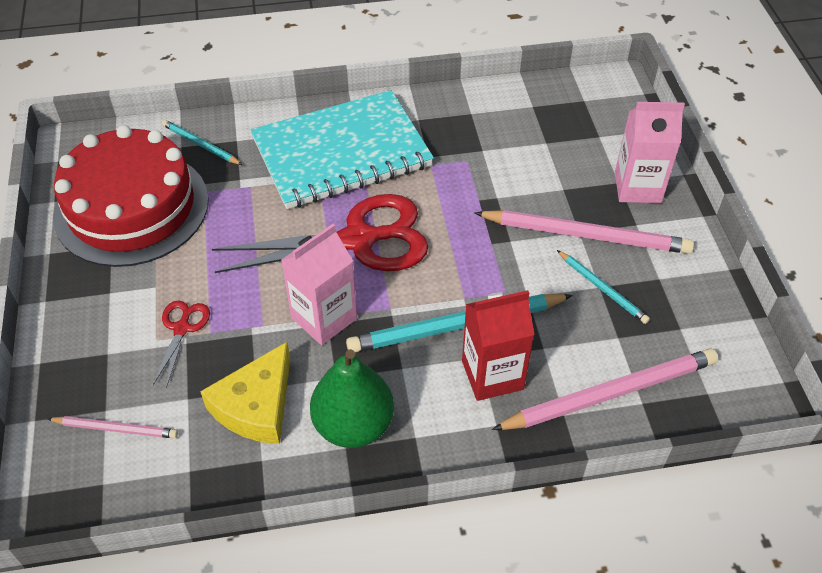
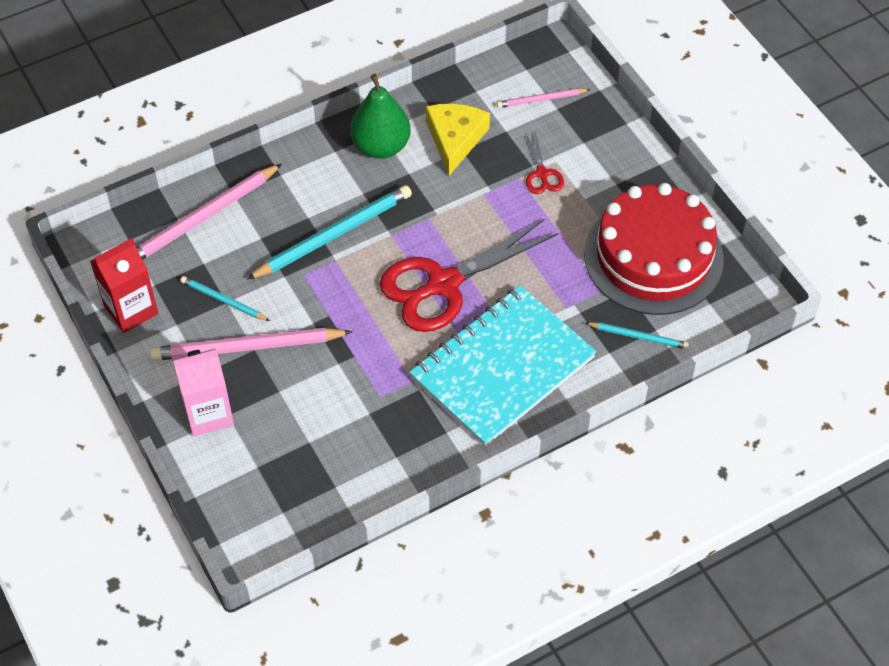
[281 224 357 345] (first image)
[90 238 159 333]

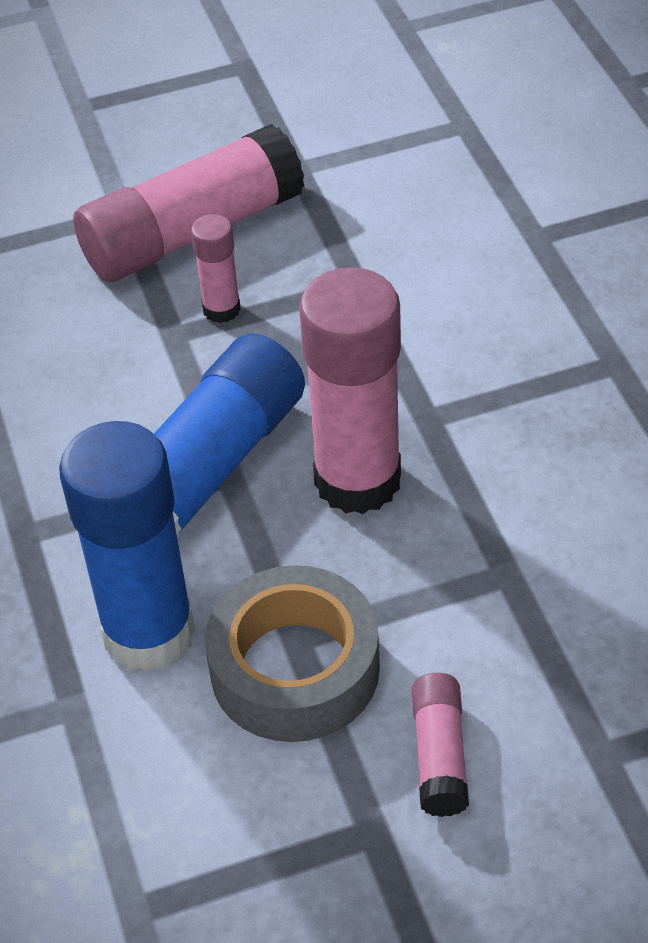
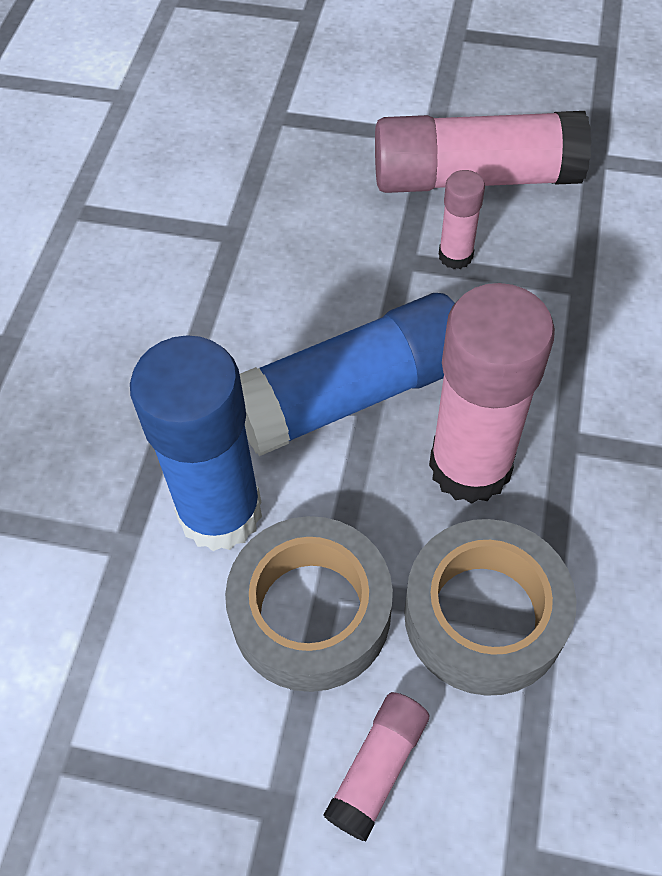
[404 519 576 696]

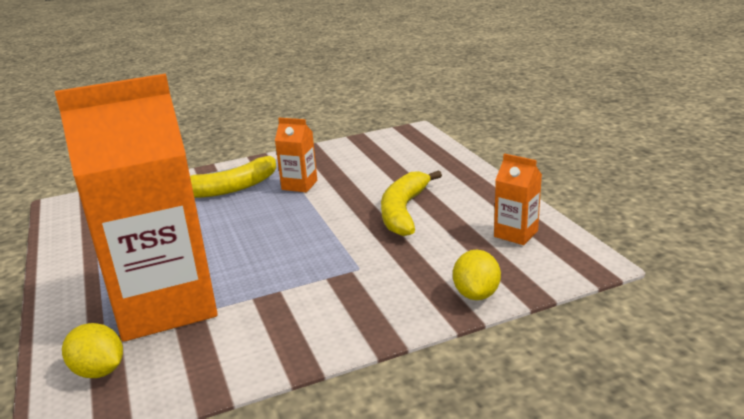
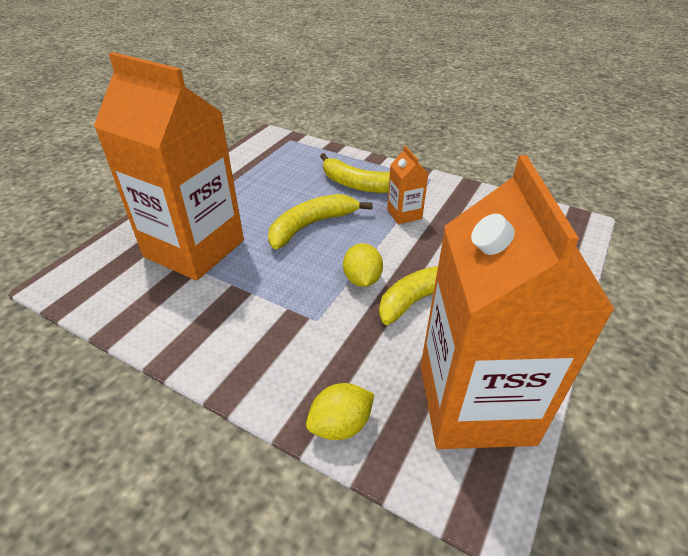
[343 243 383 287]
[421 155 615 449]
[268 194 373 249]

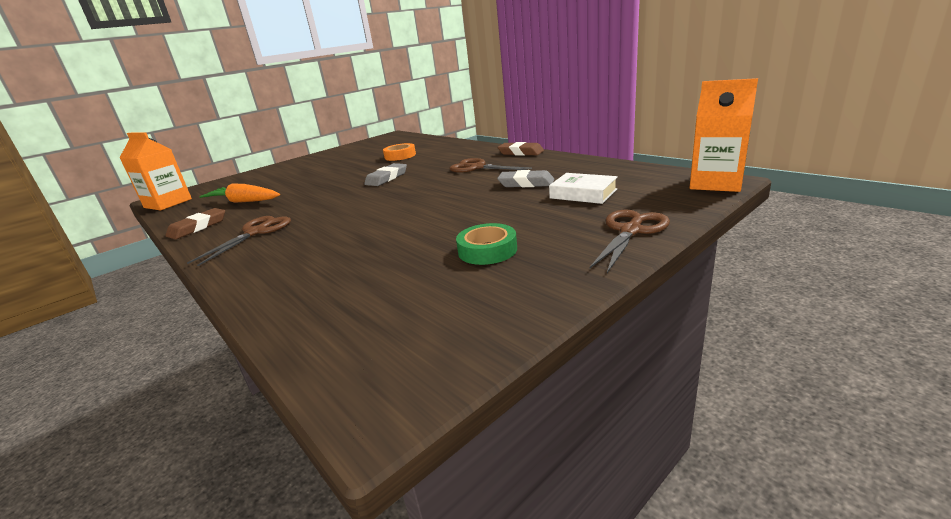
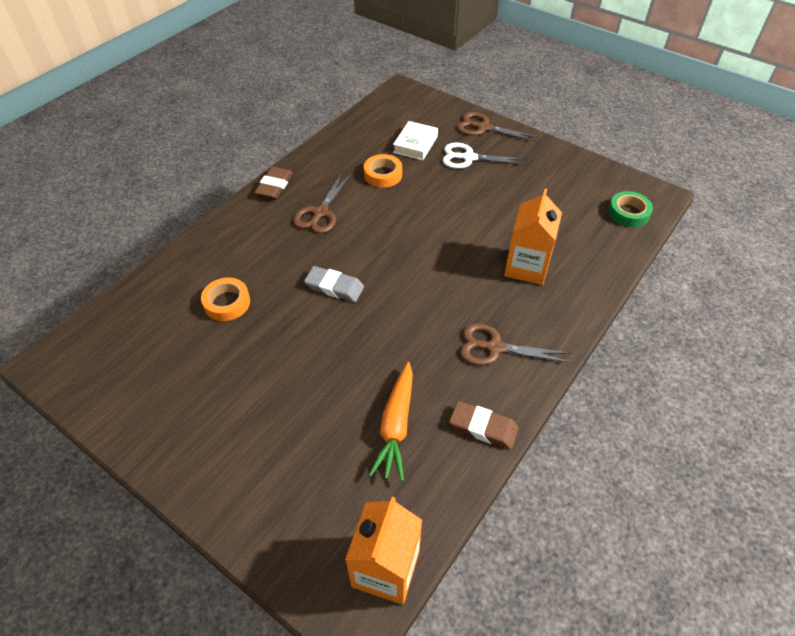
[608 191 653 228]
[364 154 402 188]
[504 189 562 285]
[442 143 528 168]

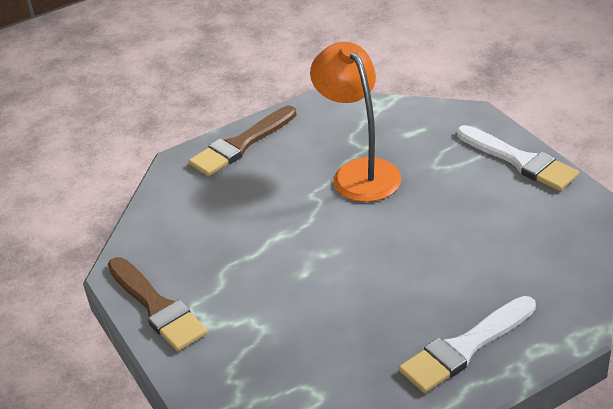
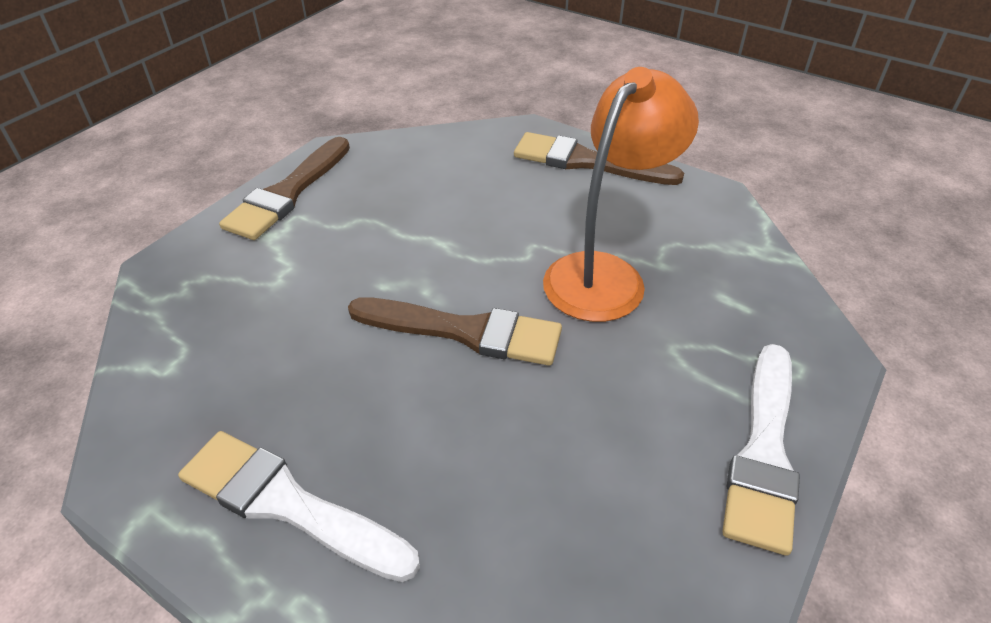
[348 297 562 366]

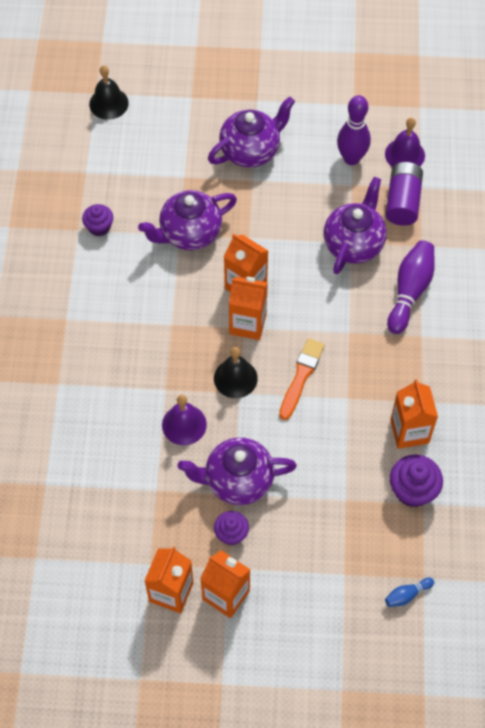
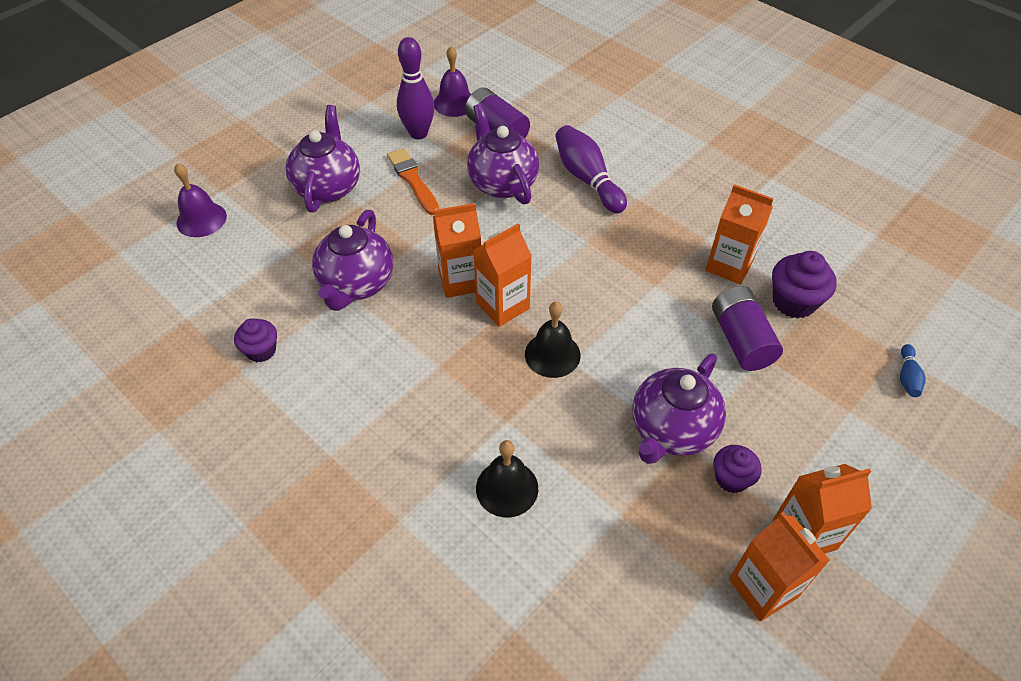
[476 440 538 517]
[174 163 227 237]
[387 148 439 215]
[712 286 783 371]

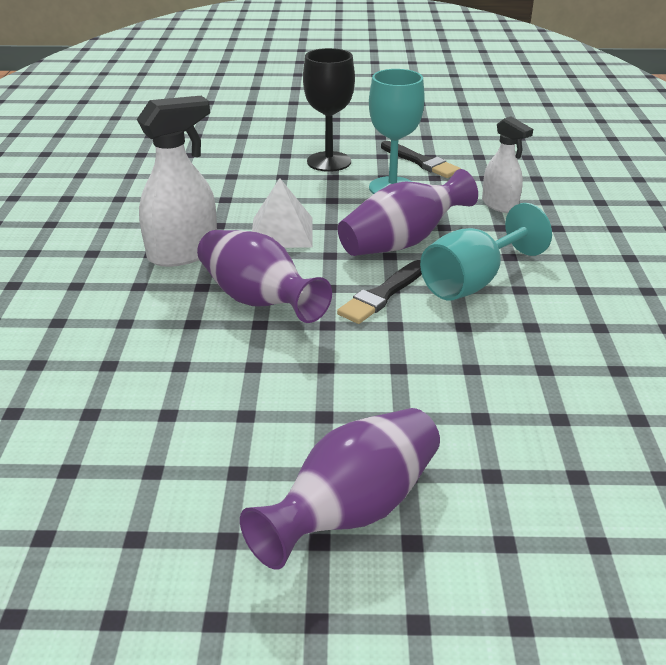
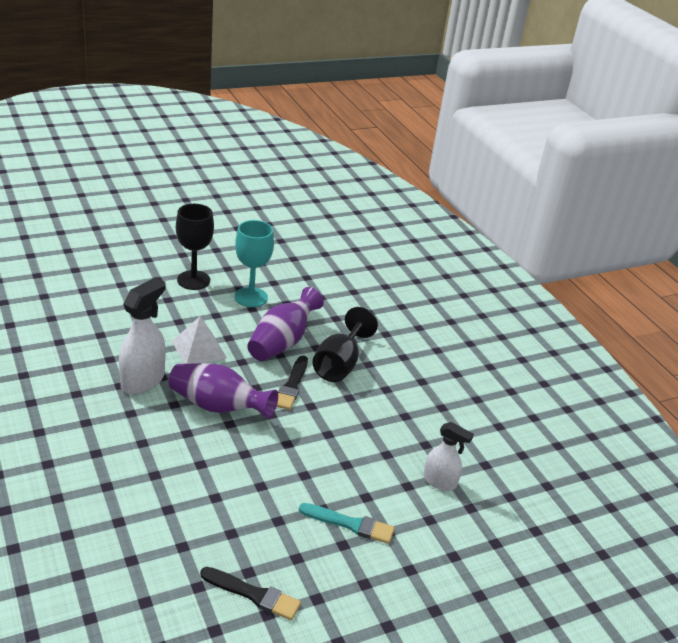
[299 503 395 544]
[200 567 301 620]
[313 307 378 382]
[423 422 474 491]

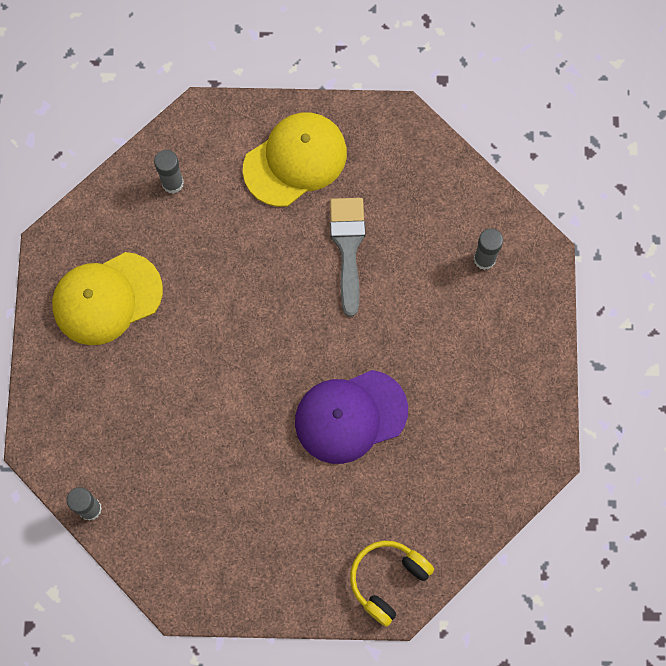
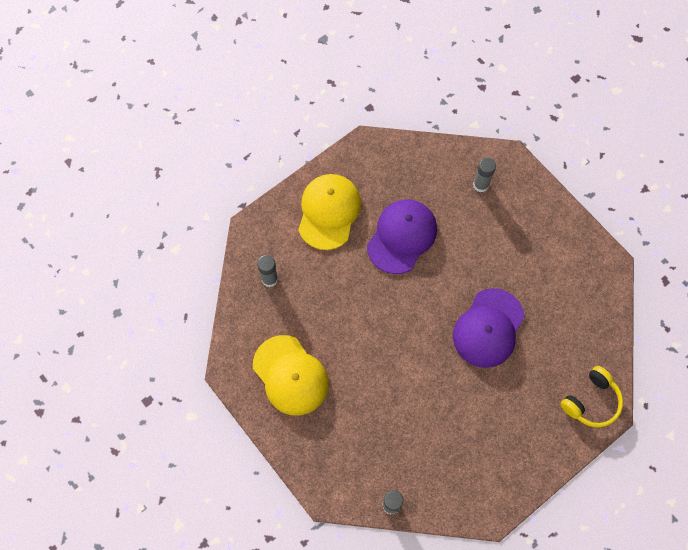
[253 335 329 415]
[367 199 437 274]
[561 366 623 428]

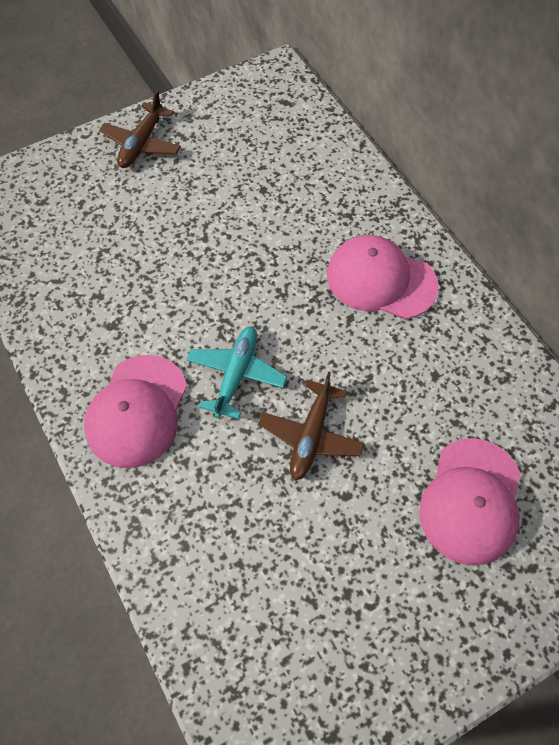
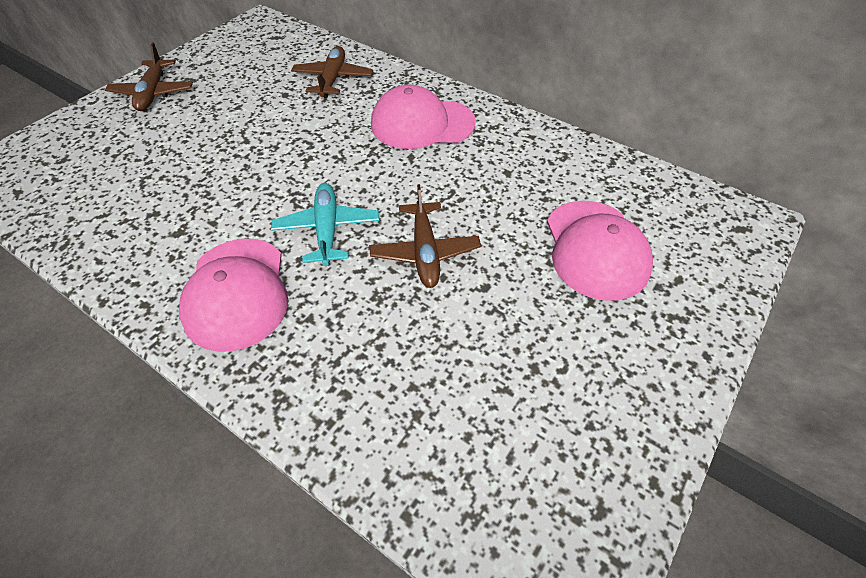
[291 46 373 98]

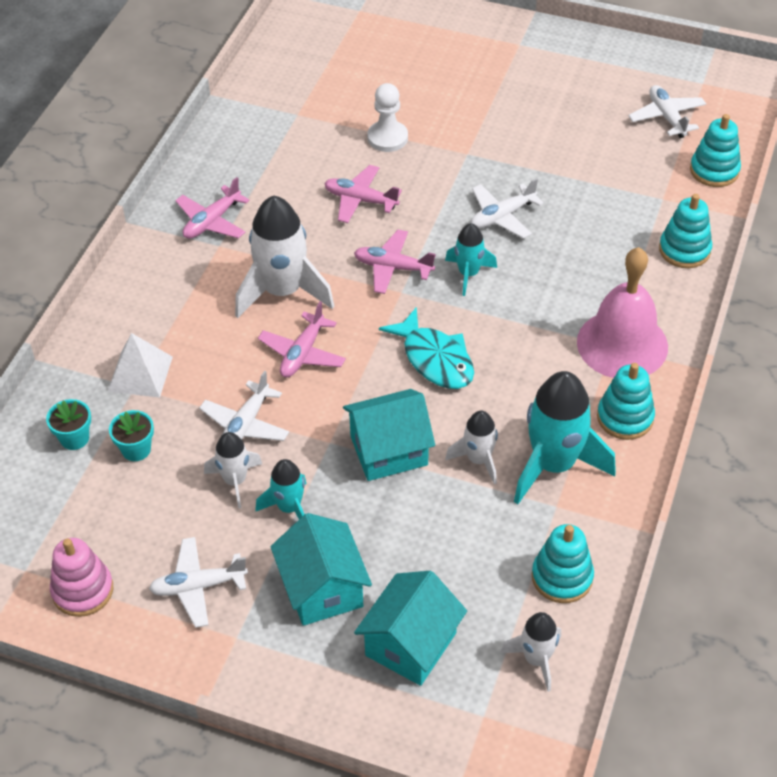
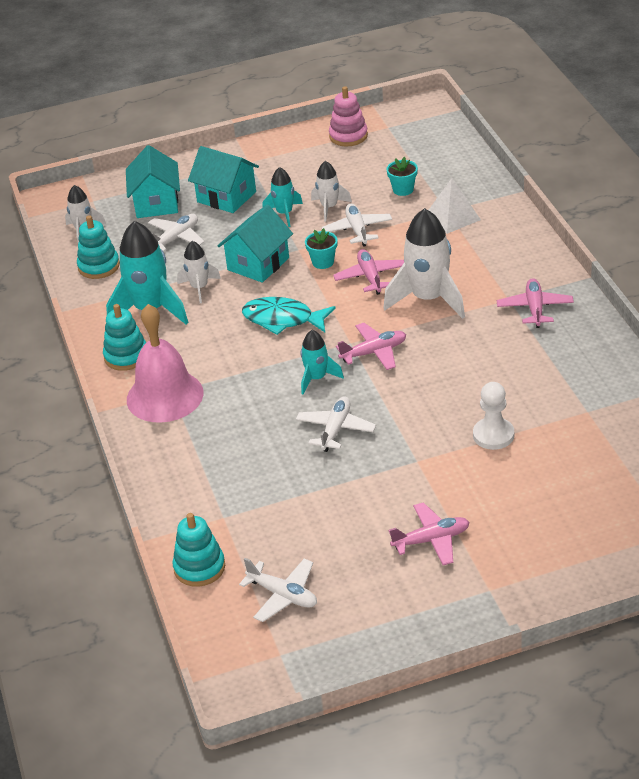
[305 228 338 269]
[148 214 205 252]
[388 502 470 565]
[659 194 712 268] (first image)

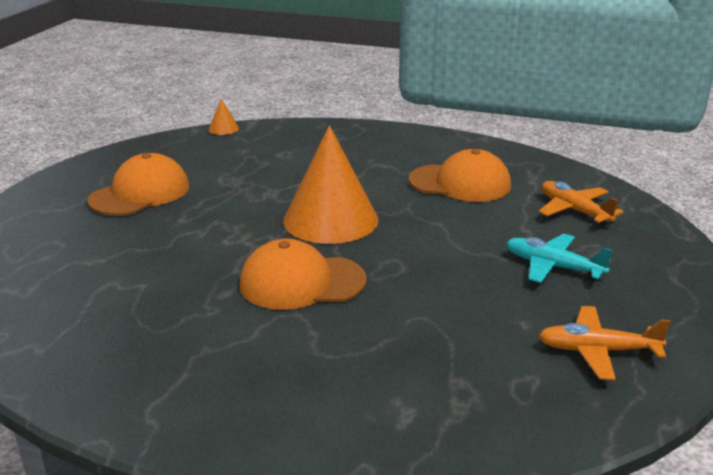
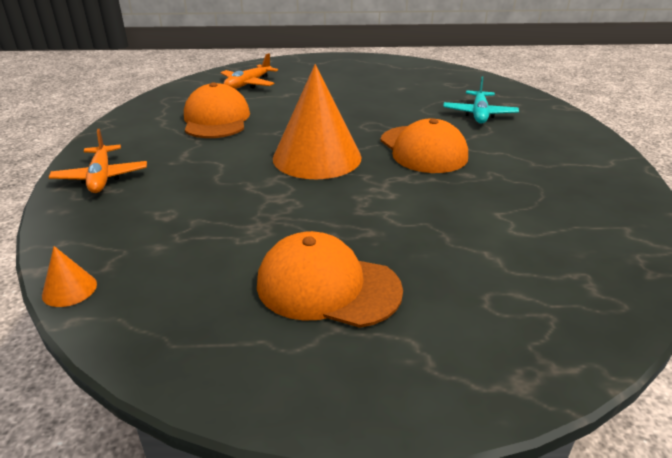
[443 77 519 123]
[49 129 147 193]

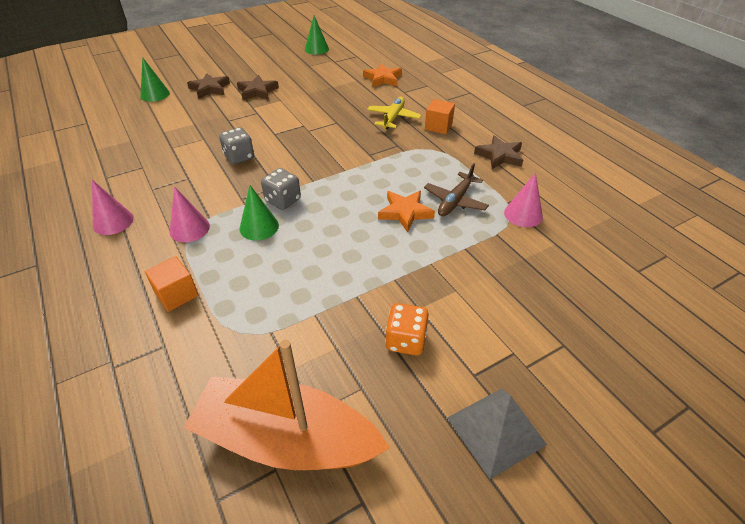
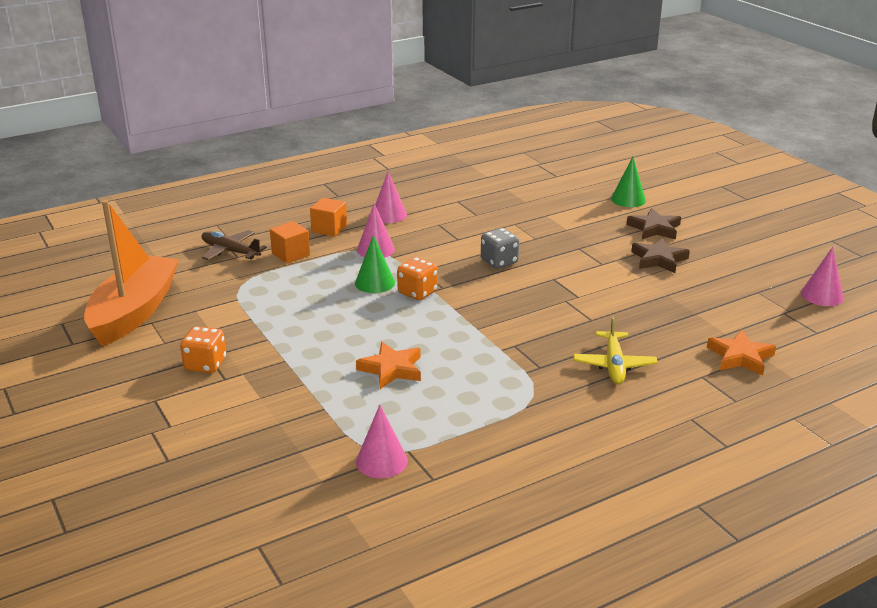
[397 257 438 300]
[801 247 844 306]
[573 316 658 384]
[201 230 267 260]
[310 198 347 237]
[447 388 547 479] (first image)
[474 135 523 169] (first image)

